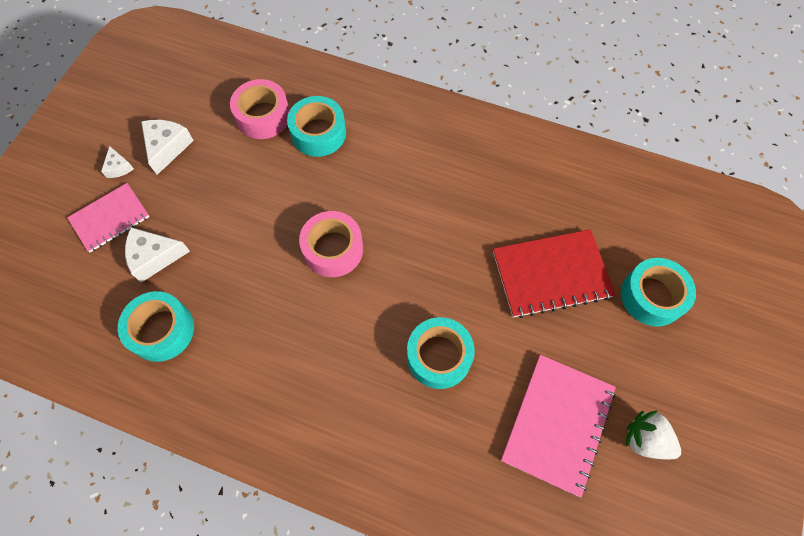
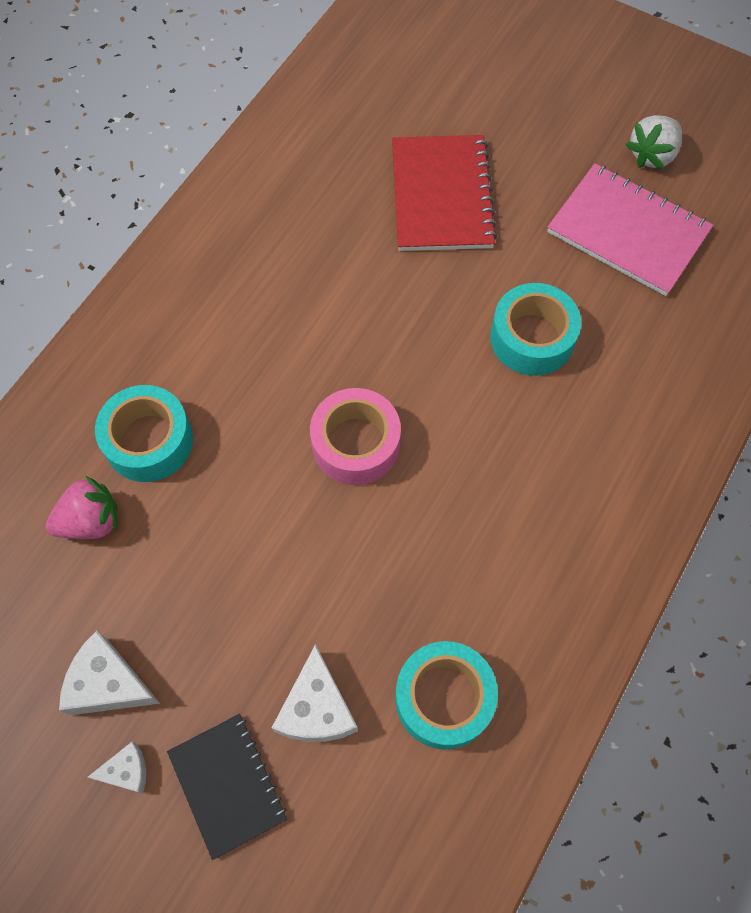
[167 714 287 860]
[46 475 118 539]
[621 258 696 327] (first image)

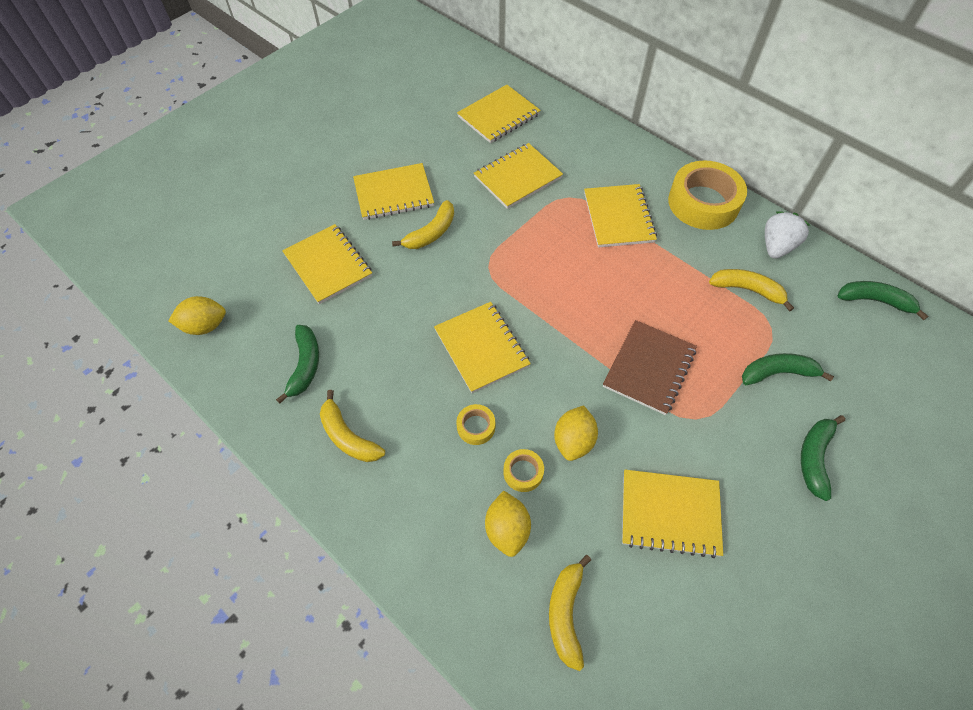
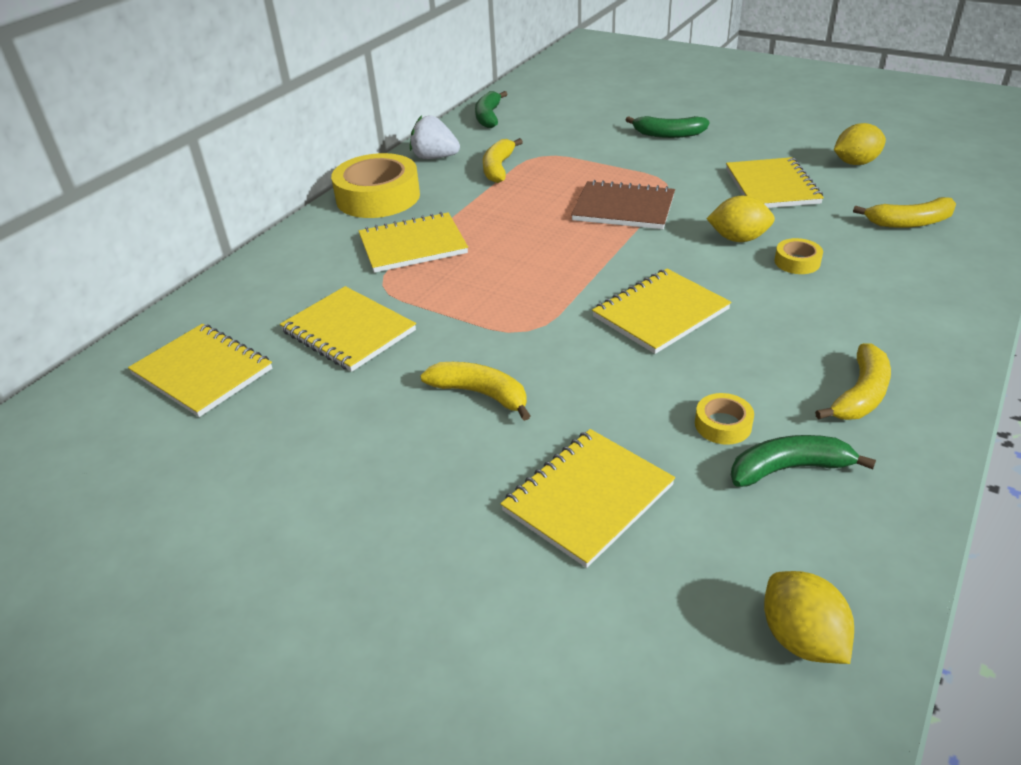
[353 163 434 220] (first image)
[695 393 754 445]
[834 123 886 165]
[742 353 834 385] (first image)

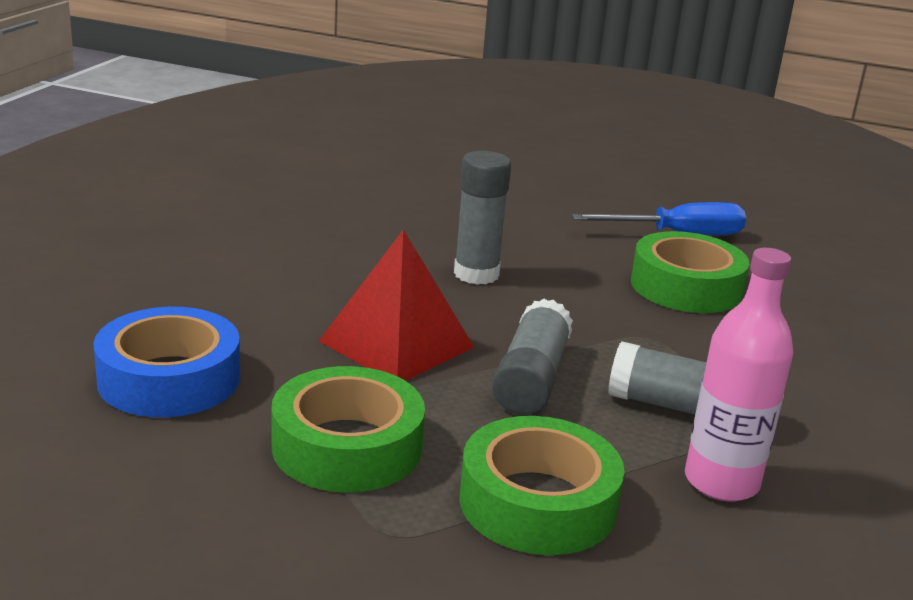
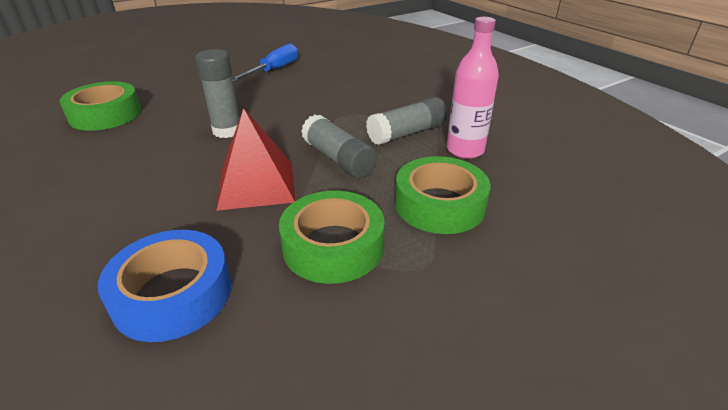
[60 81 141 131]

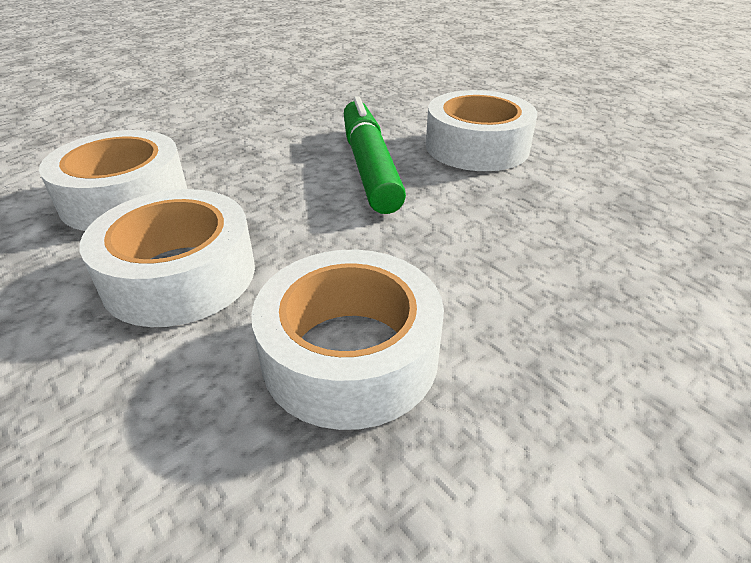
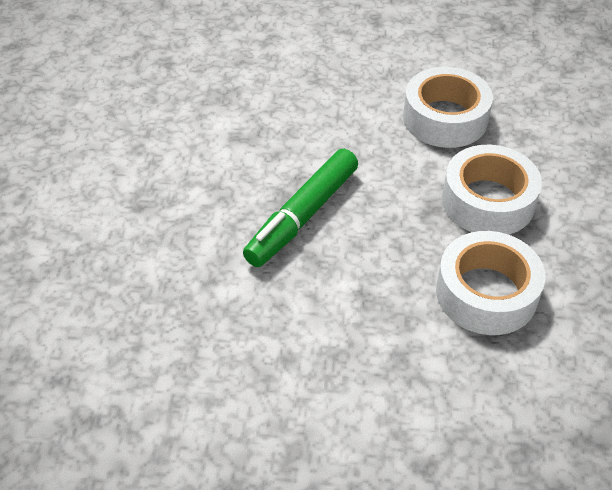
[426 90 537 171] (first image)

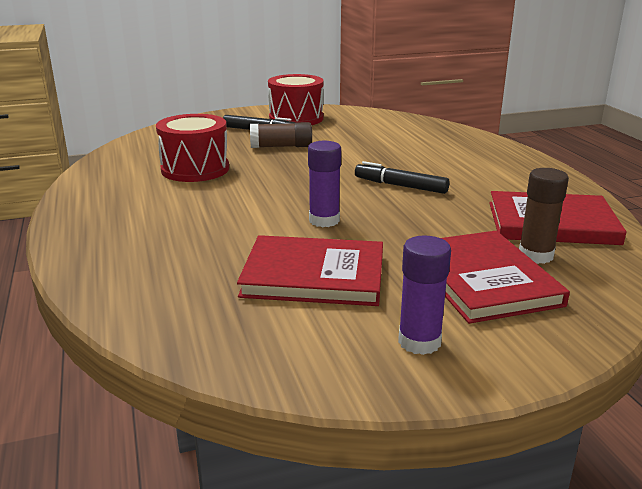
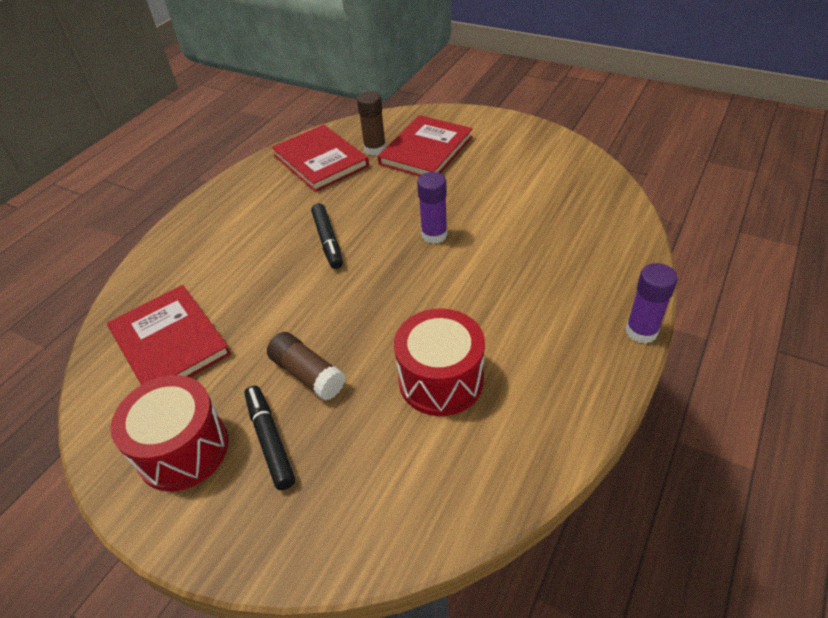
[107 285 231 385]
[626 263 678 344]

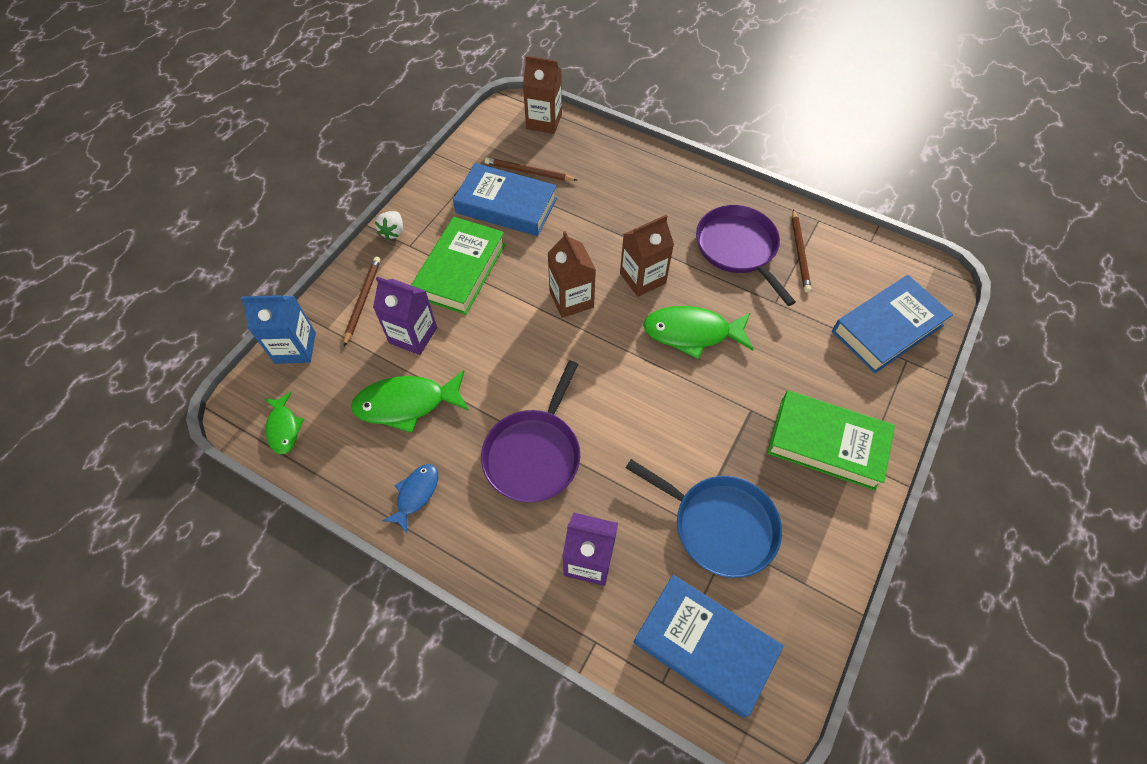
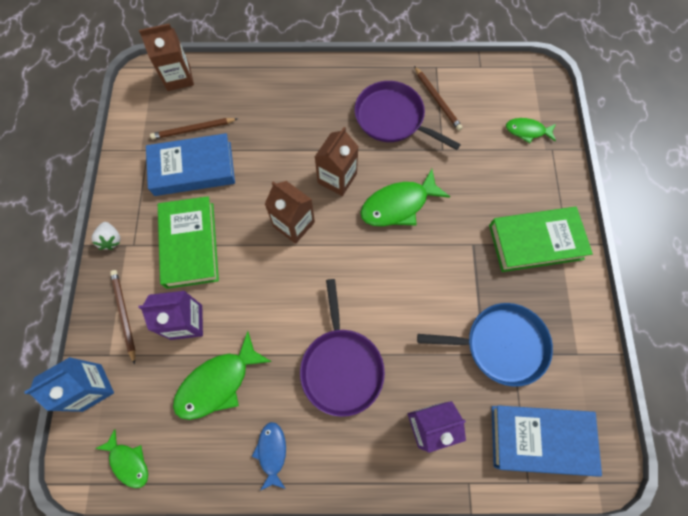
[506 118 556 143]

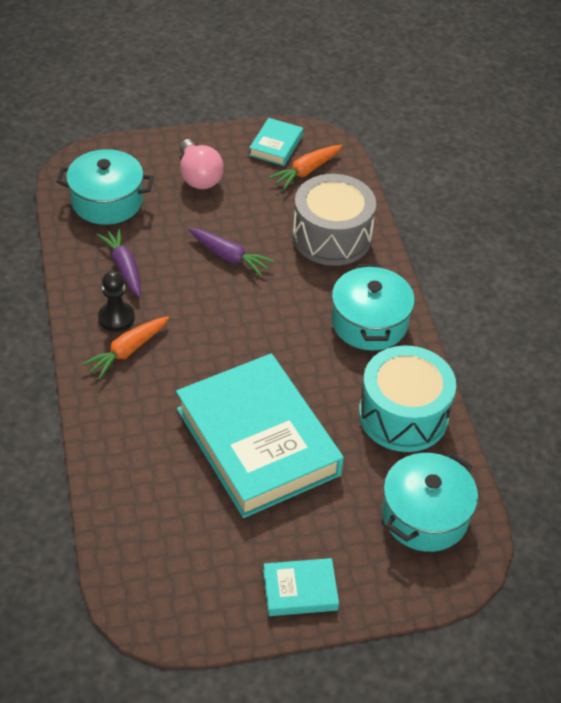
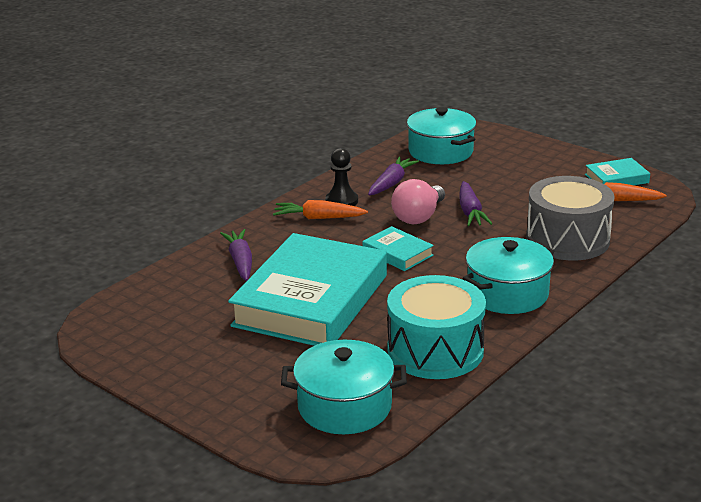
[391 179 445 224]
[362 226 434 271]
[220 229 252 281]

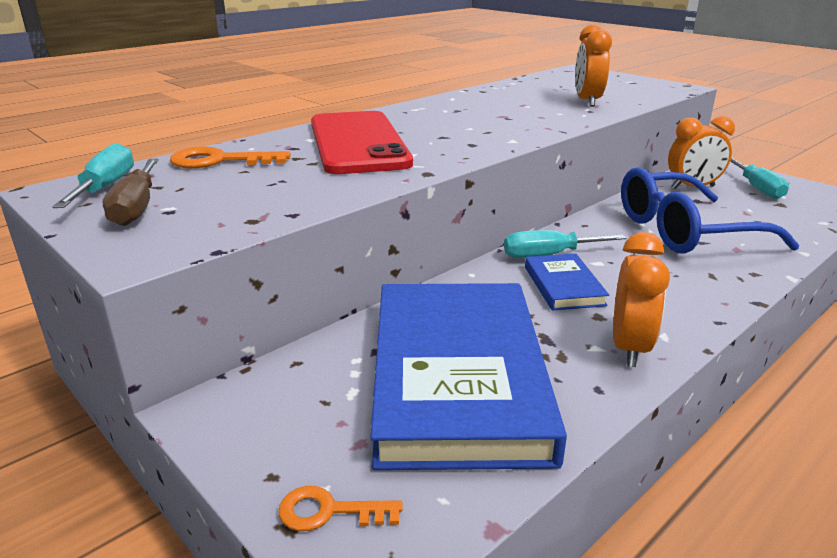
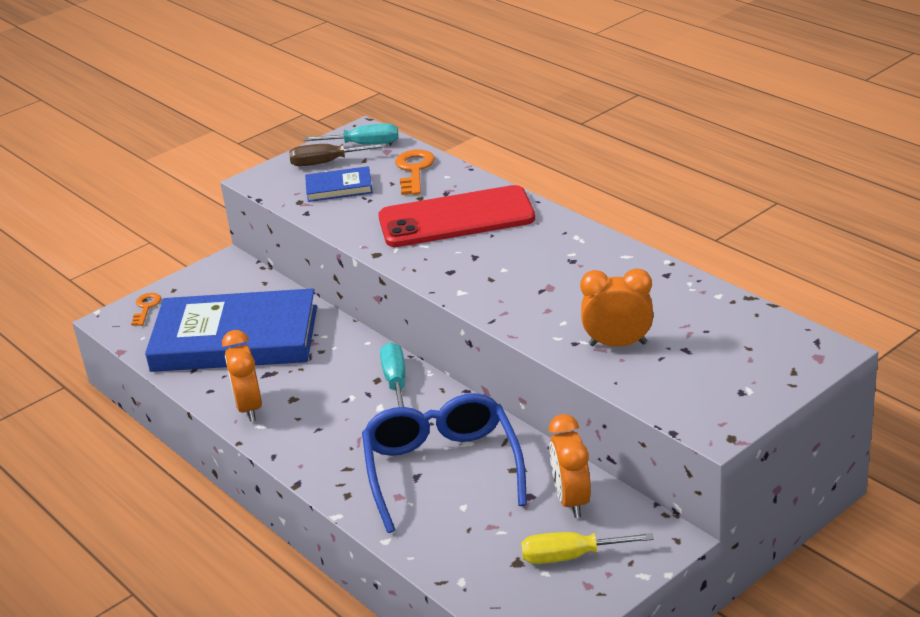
[305 166 373 202]
[222 330 262 422]
[521 532 654 564]

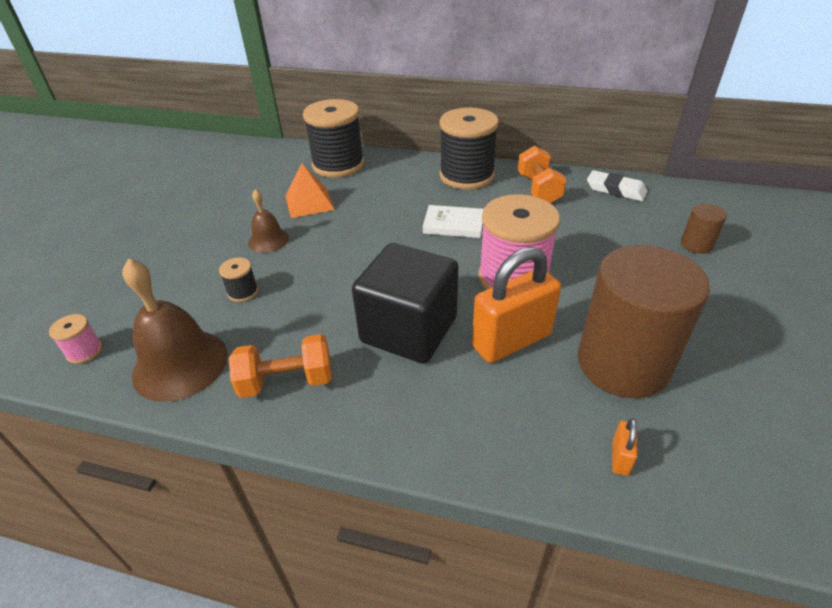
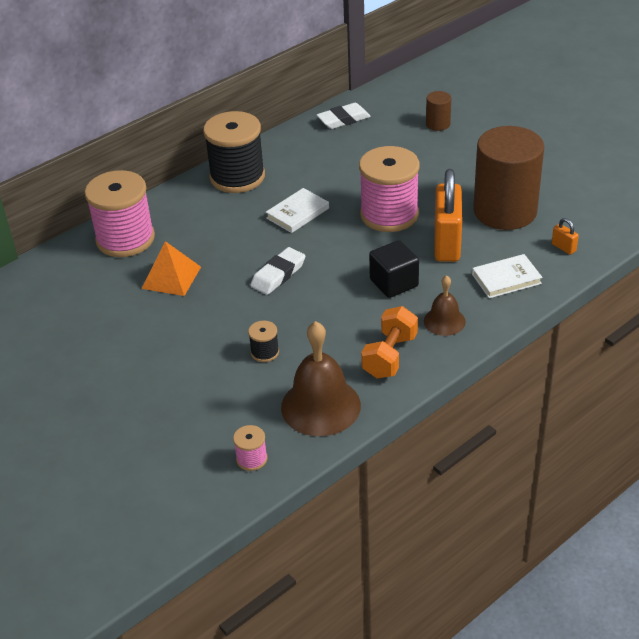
[424 275 466 336]
[85 170 155 257]
[369 240 419 298]
[518 146 567 203] (first image)
[250 247 305 295]
[472 254 543 298]

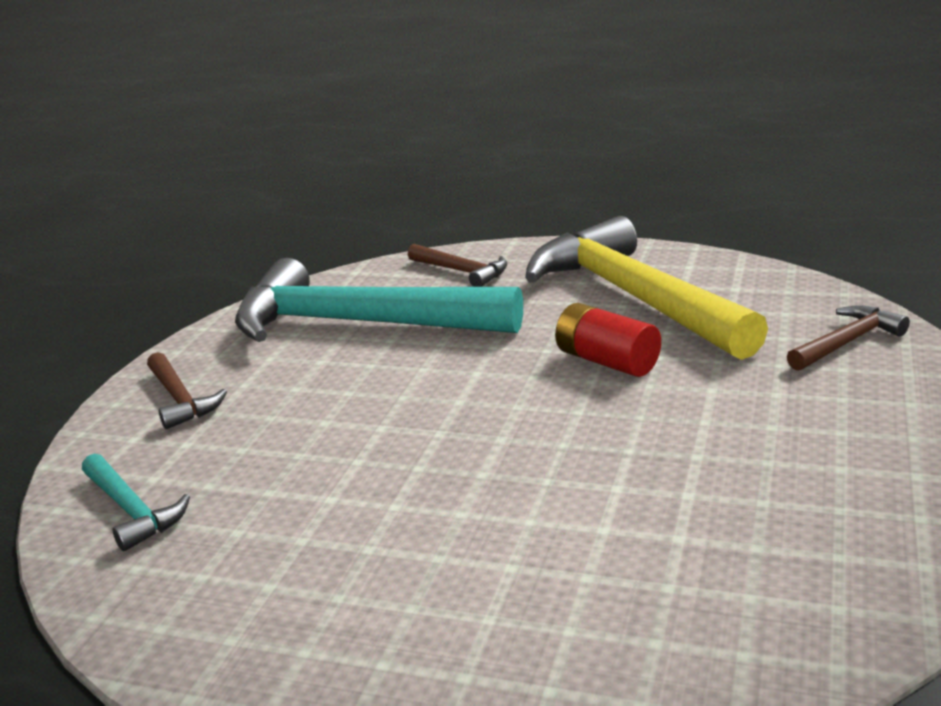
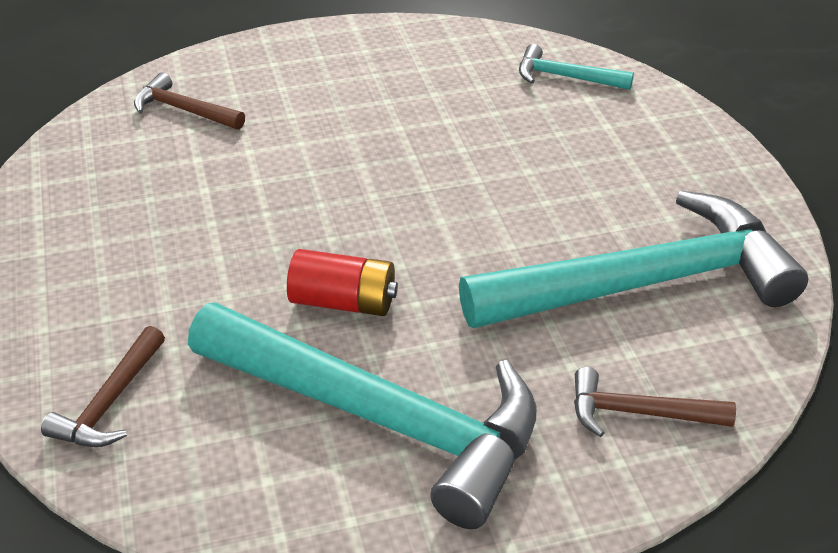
[134 72 245 130]
[188 303 537 529]

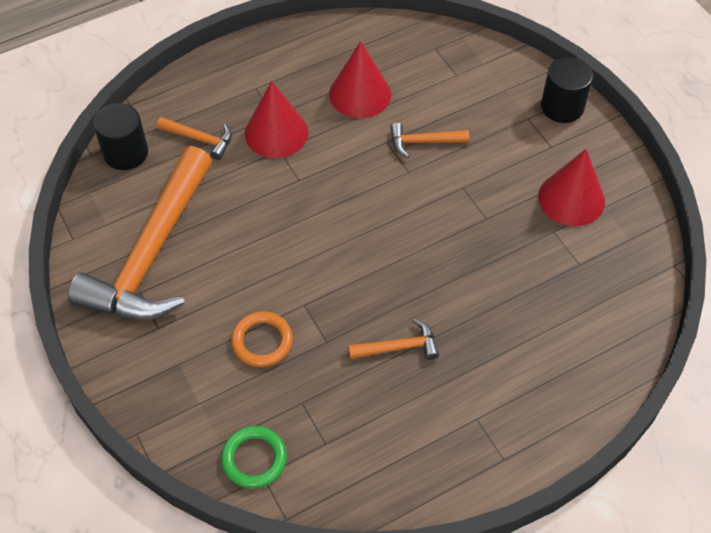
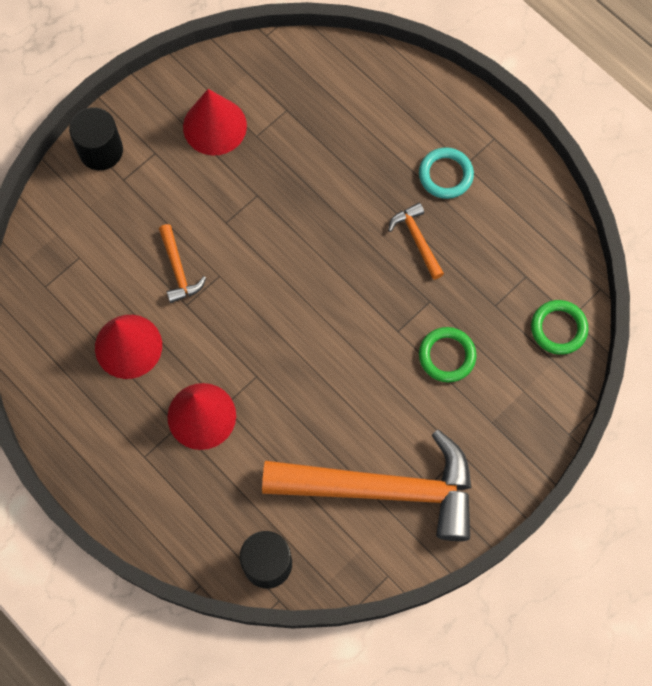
[157 117 232 160] (first image)
[419 327 477 382]
[419 147 474 199]

